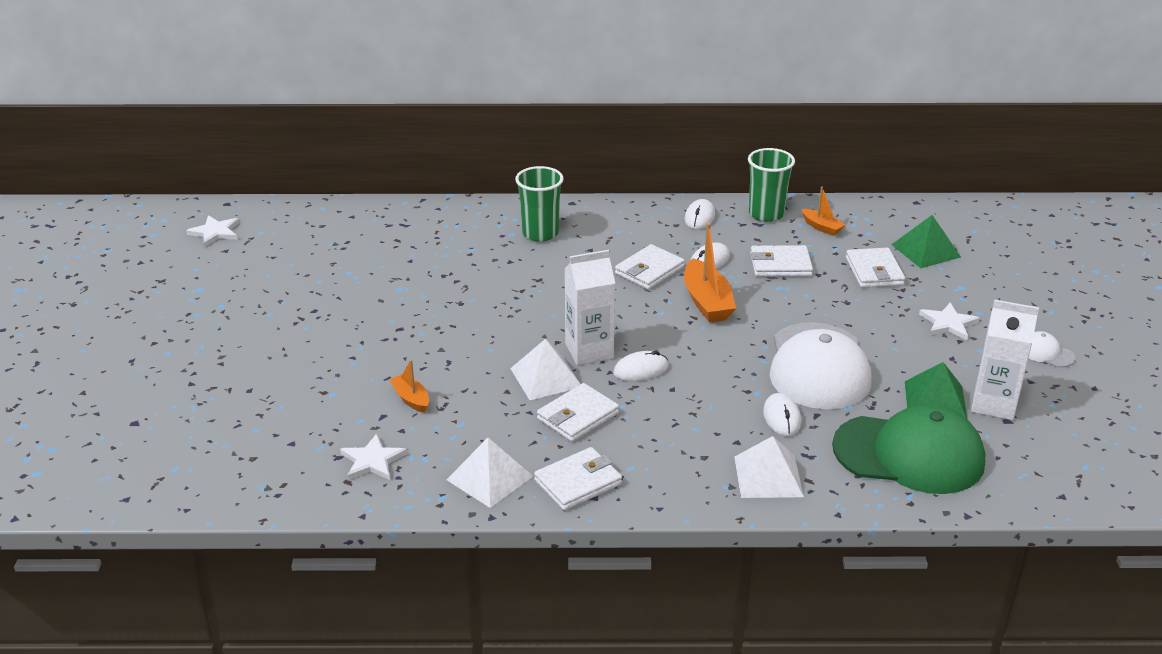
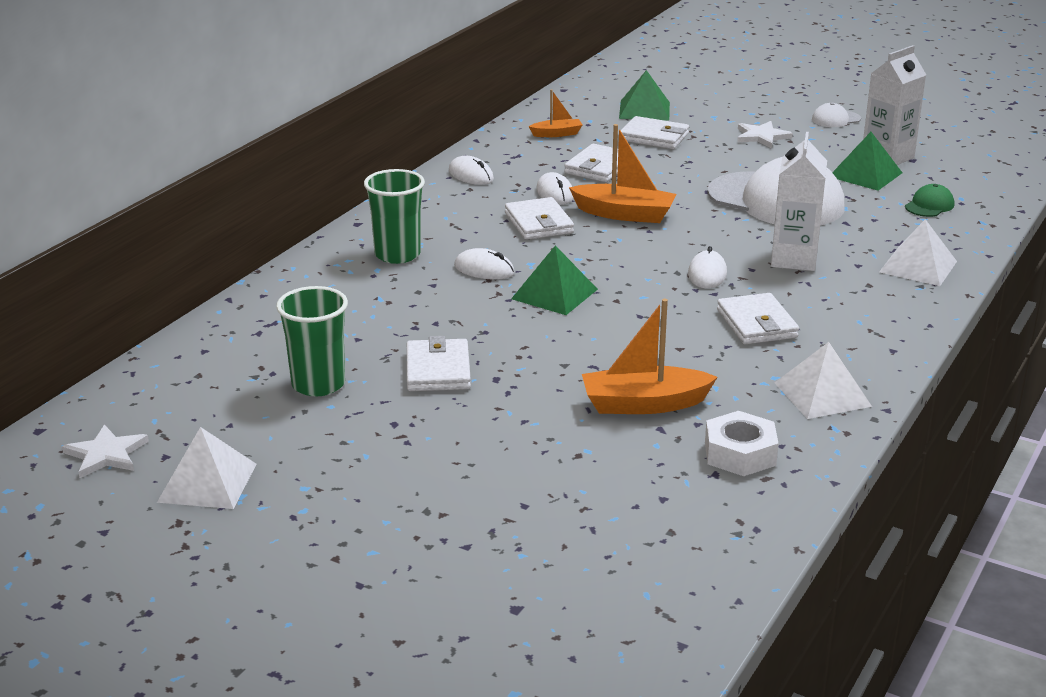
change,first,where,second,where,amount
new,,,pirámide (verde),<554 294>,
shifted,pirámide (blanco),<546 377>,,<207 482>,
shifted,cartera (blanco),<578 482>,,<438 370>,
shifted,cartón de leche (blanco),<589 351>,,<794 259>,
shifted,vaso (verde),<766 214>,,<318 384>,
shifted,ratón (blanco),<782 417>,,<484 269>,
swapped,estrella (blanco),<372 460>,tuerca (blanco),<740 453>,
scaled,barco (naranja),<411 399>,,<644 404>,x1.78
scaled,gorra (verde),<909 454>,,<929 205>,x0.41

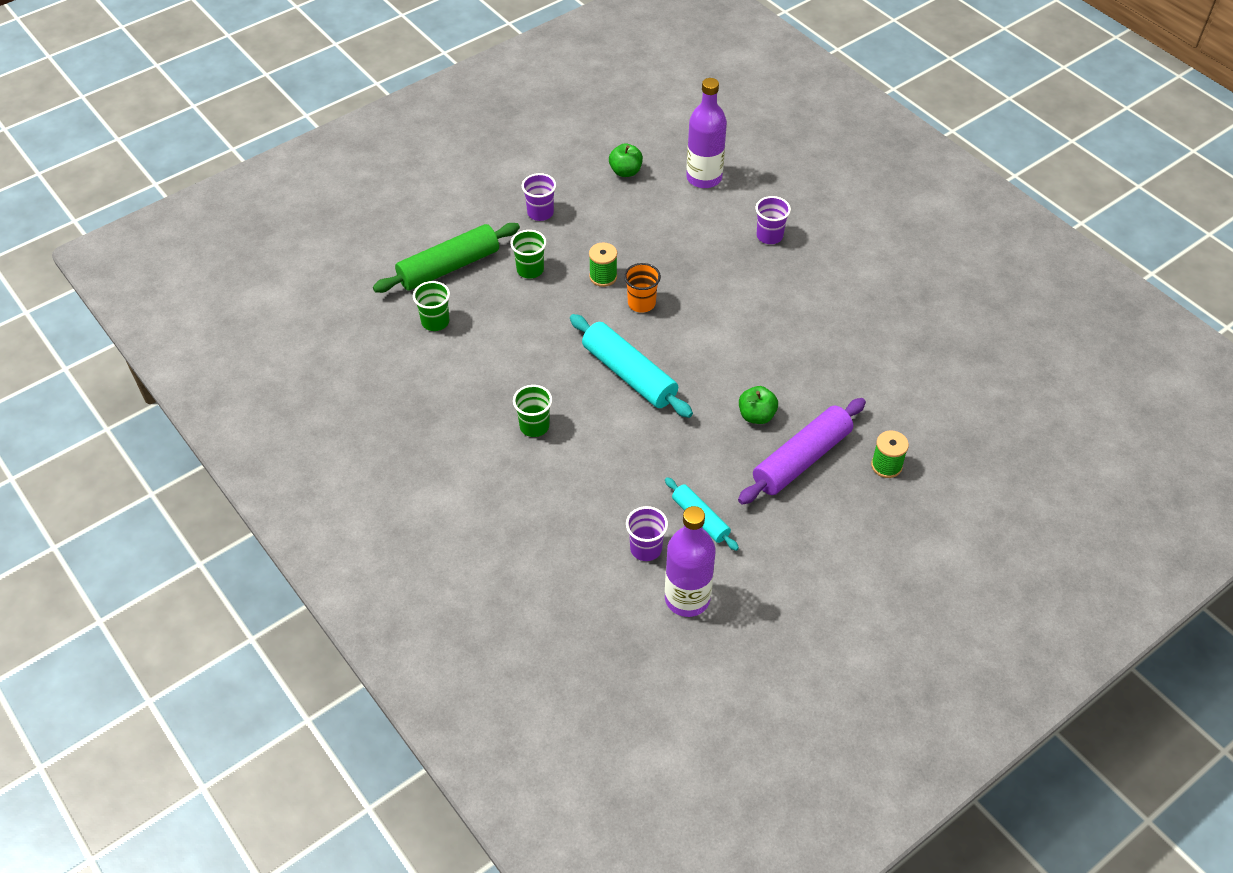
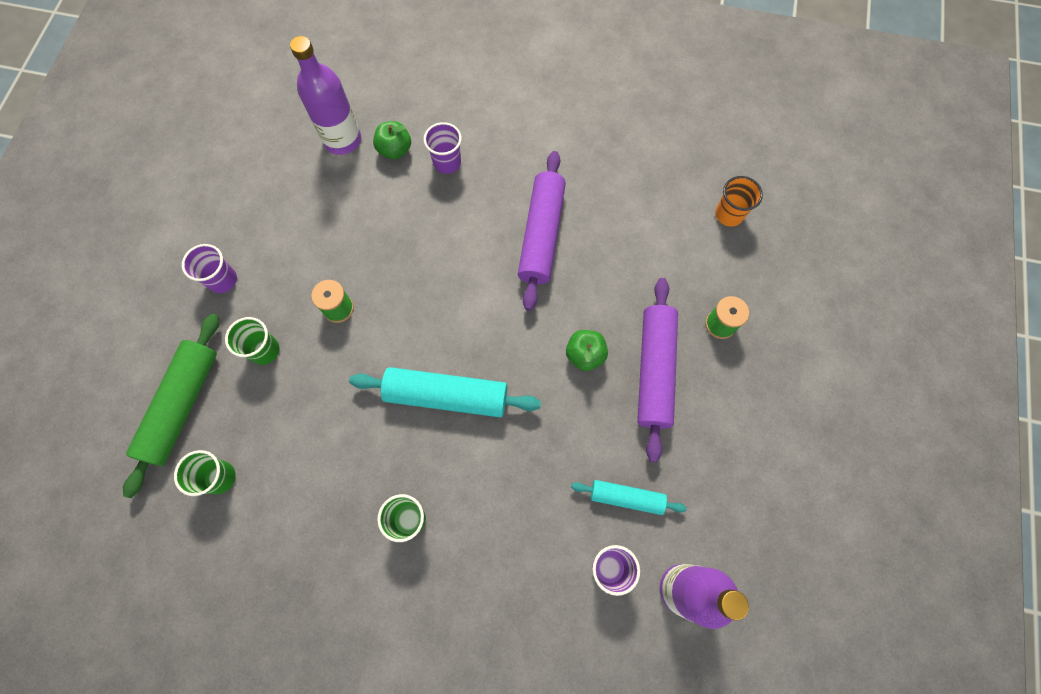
change,first,where,second,where,amount
new,,,rodillo (morado),<541 235>,
shifted,manzana (verde),<625 171>,,<395 150>,
shifted,vaso (naranja),<641 303>,,<729 214>,

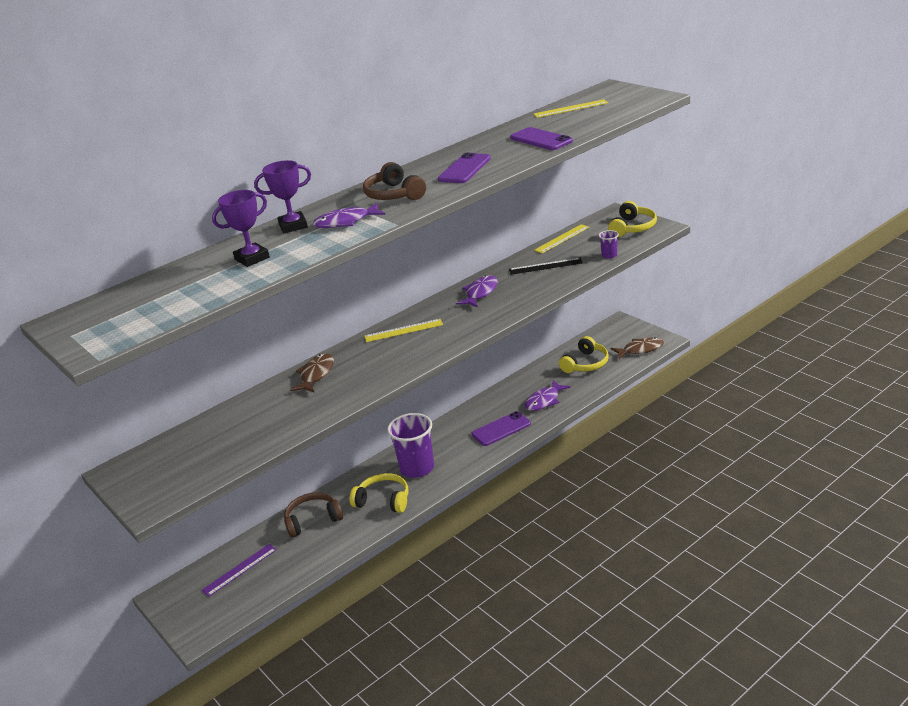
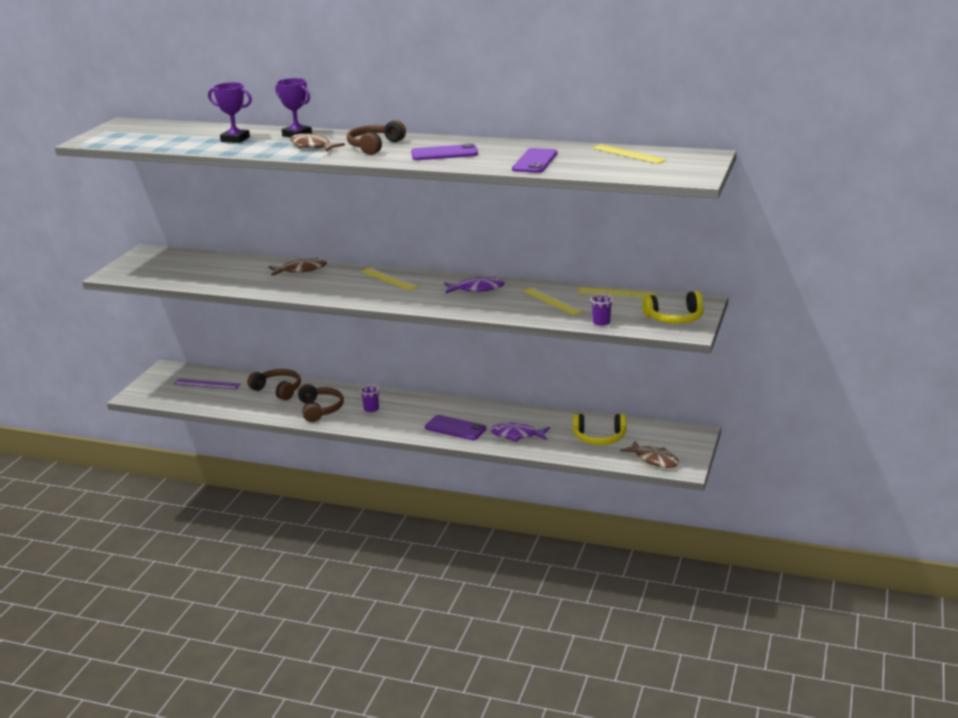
change,first,where,second,where,amount
repainted,pez (morado),<346 222>,pez (marrón),<312 146>,
repainted,auriculares (amarillo),<383 500>,auriculares (marrón),<320 409>,
repainted,regla (negro),<545 266>,regla (amarillo),<552 301>,
scaled,vaso (morado),<417 468>,,<371 409>,x0.46

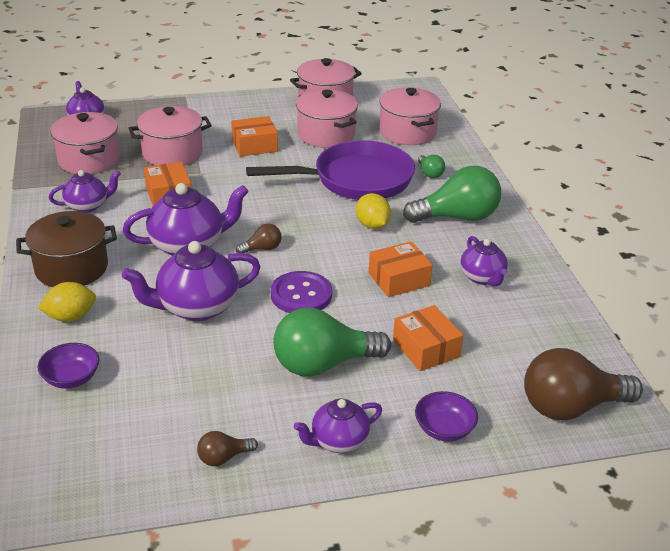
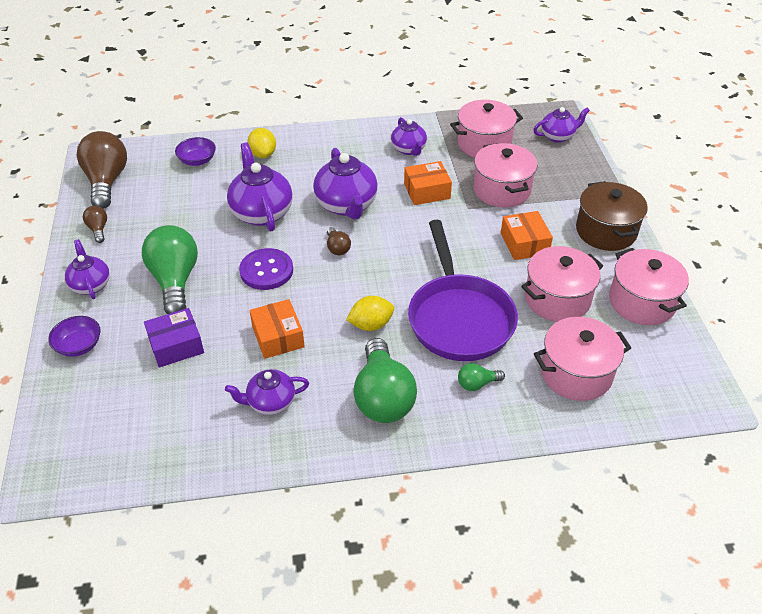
change,first,where,second,where,amount
shifted,olla (marrón),<71 268>,,<606 231>,
shifted,bombilla (marrón),<571 407>,,<106 181>,
repainted,caja (naranja),<426 348>,caja (morado),<176 345>,

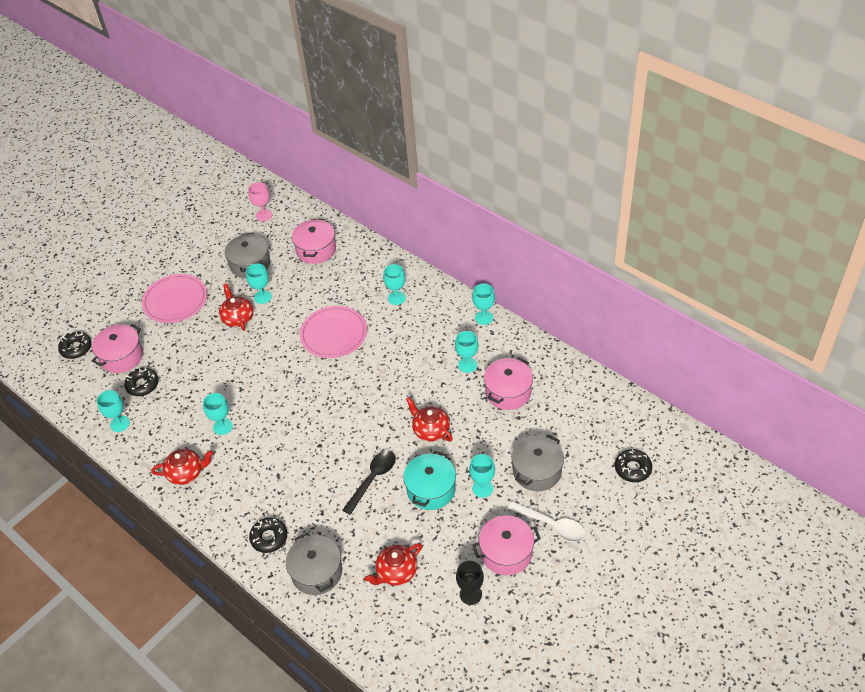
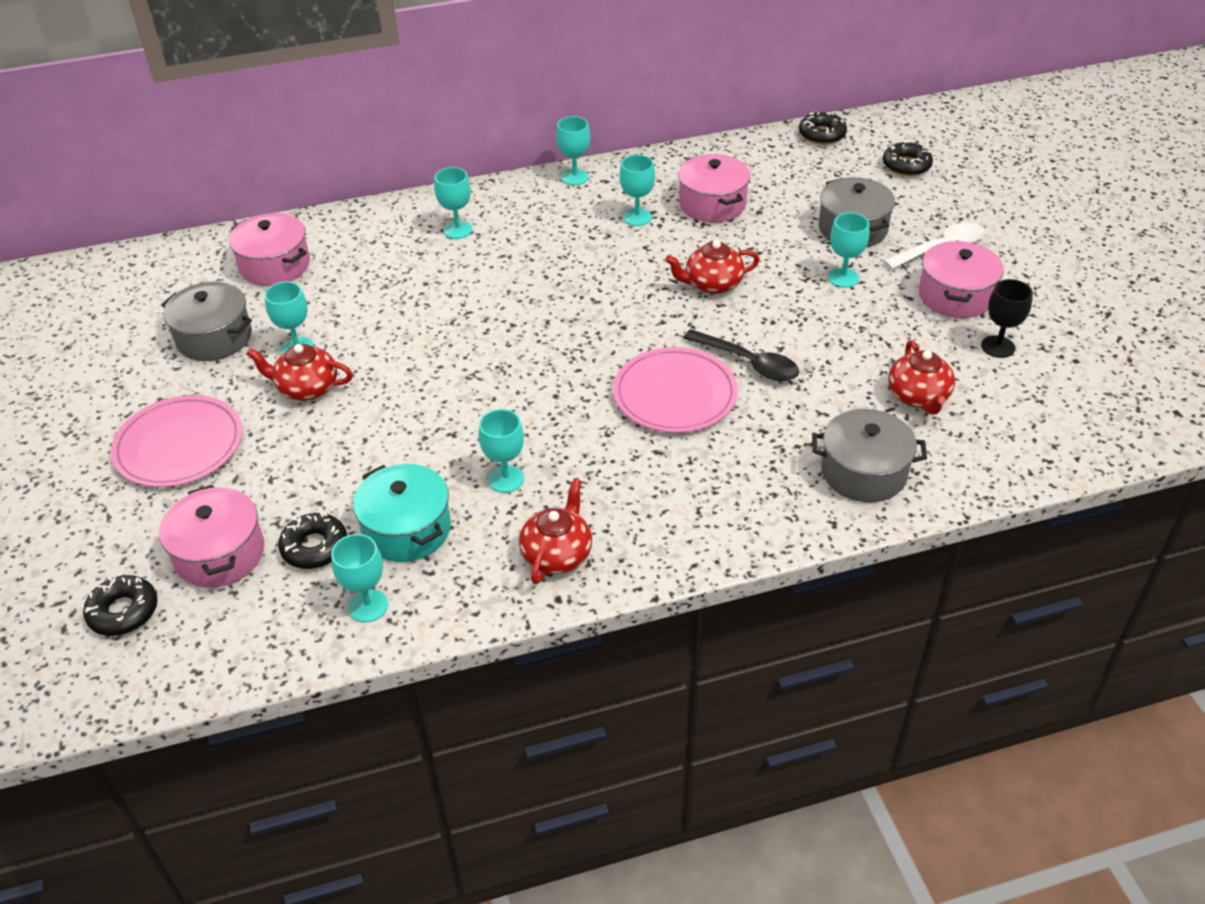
change,first,where,second,where,amount
gone,copa (rosa),<264 215>,,,
shifted,rosquilla (negro),<269 538>,,<822 134>,
shifted,plato (rosa),<334 334>,,<675 394>,
shifted,olla (turquesa),<431 489>,,<407 529>,
rotated,cuchara (negro),<372 479>,,<748 363>,150 degrees clockwise

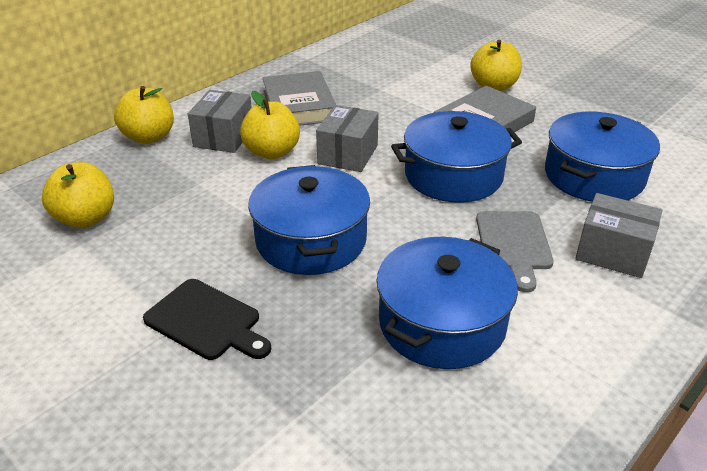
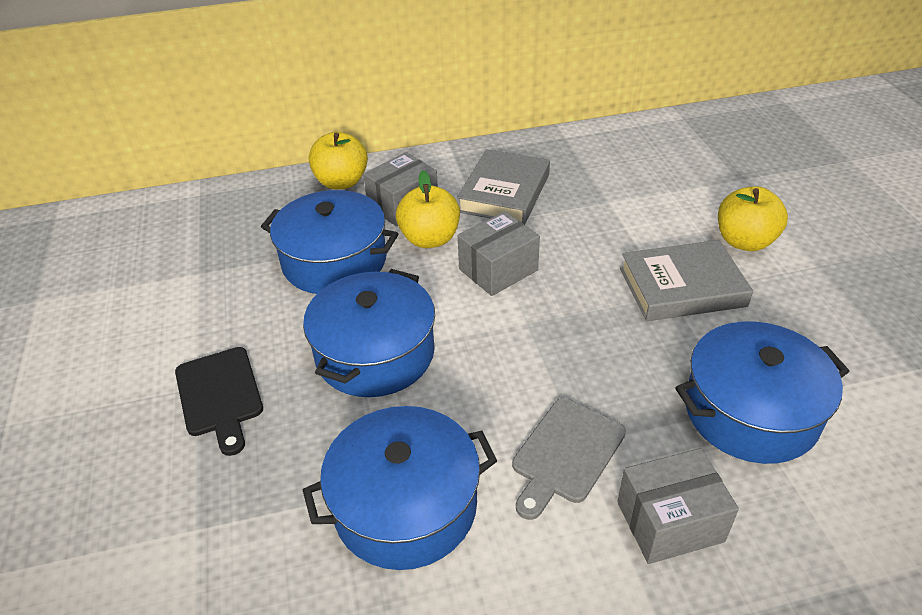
change,first,where,second,where,amount
gone,manzana (amarillo),<86 218>,,,
shifted,olla (azul),<453 175>,,<334 261>,
rotated,caja (gris),<613 253>,,<670 521>,75 degrees counterclockwise

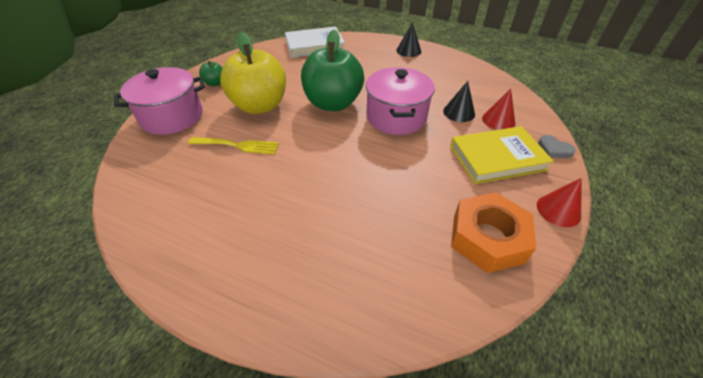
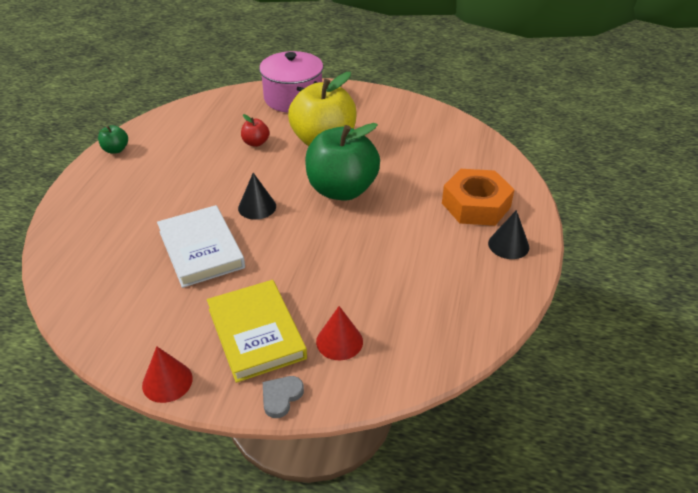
change,first,where,second,where,amount
gone,olla (rosa),<396 117>,,,
shifted,manzana (verde),<215 83>,,<116 150>,
shifted,libro (blanco),<314 45>,,<201 249>,
shifted,cono (negro),<459 112>,,<257 207>,
shifted,tuerca (naranja),<487 238>,,<476 205>,
swapped,tenedor (amarillo),<237 145>,manzana (rojo),<256 143>,

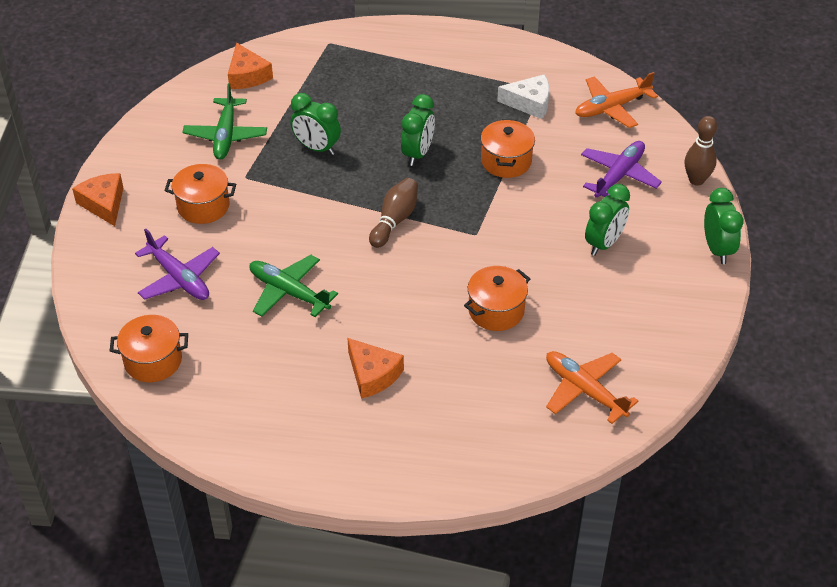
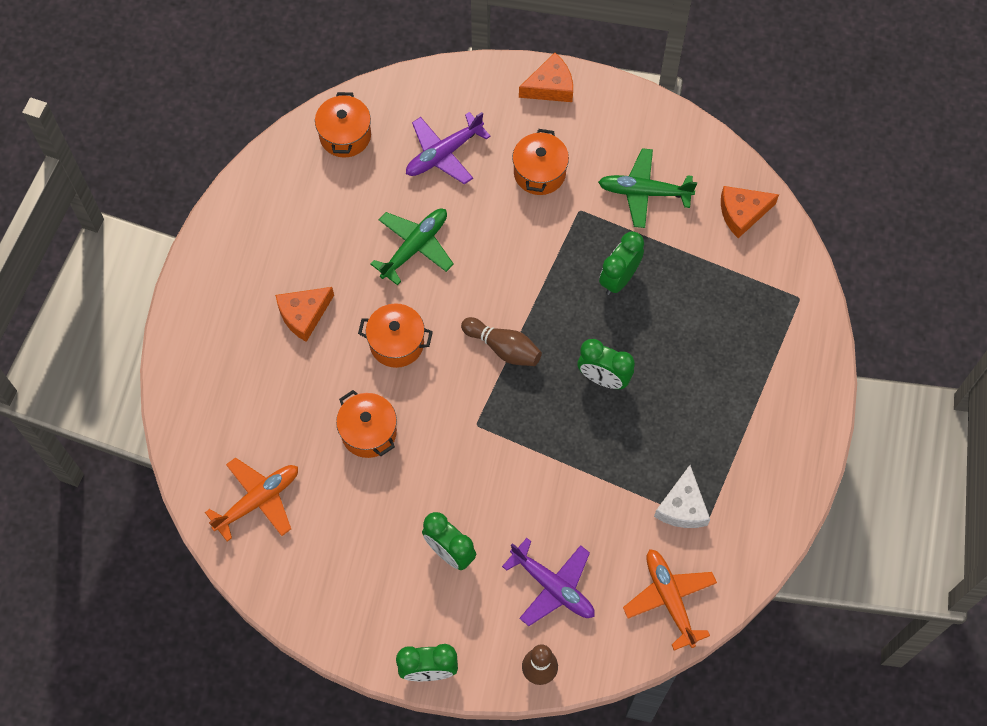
change,first,where,second,where,amount
shifted,olla (naranja),<506 161>,,<396 343>,

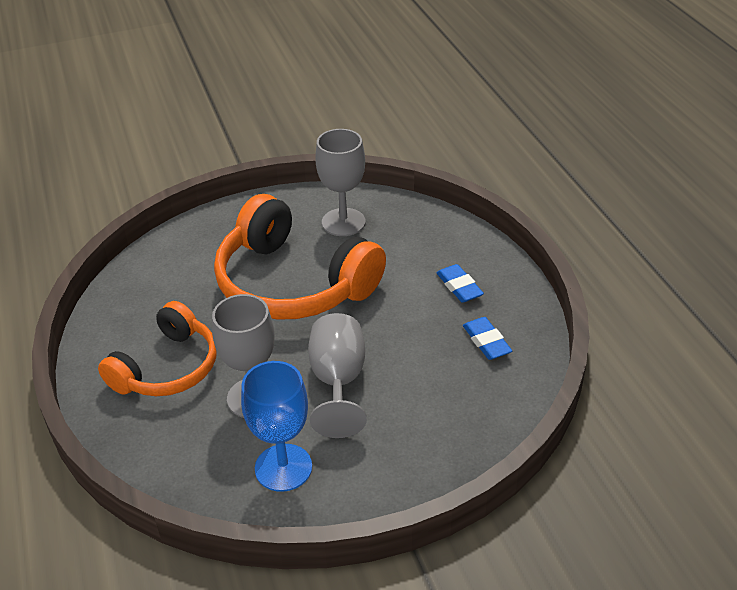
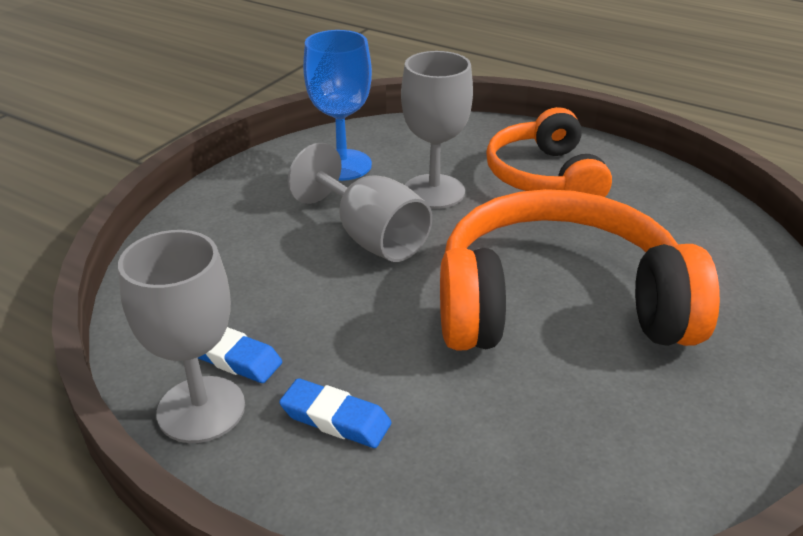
change,first,where,second,where,amount
shifted,copa (gris),<343 222>,,<201 409>,

